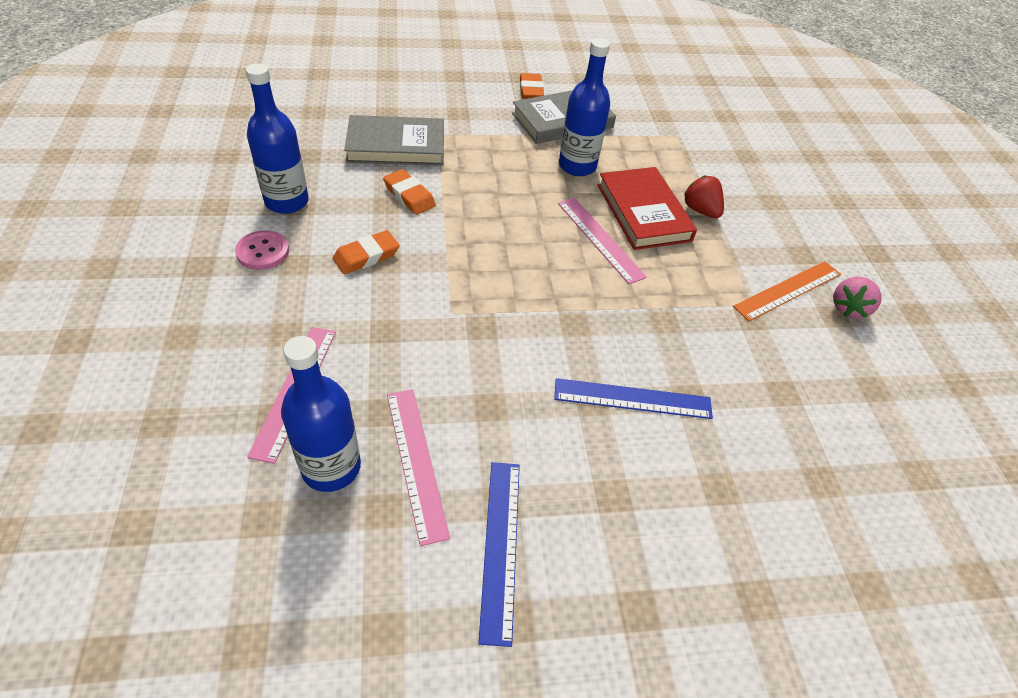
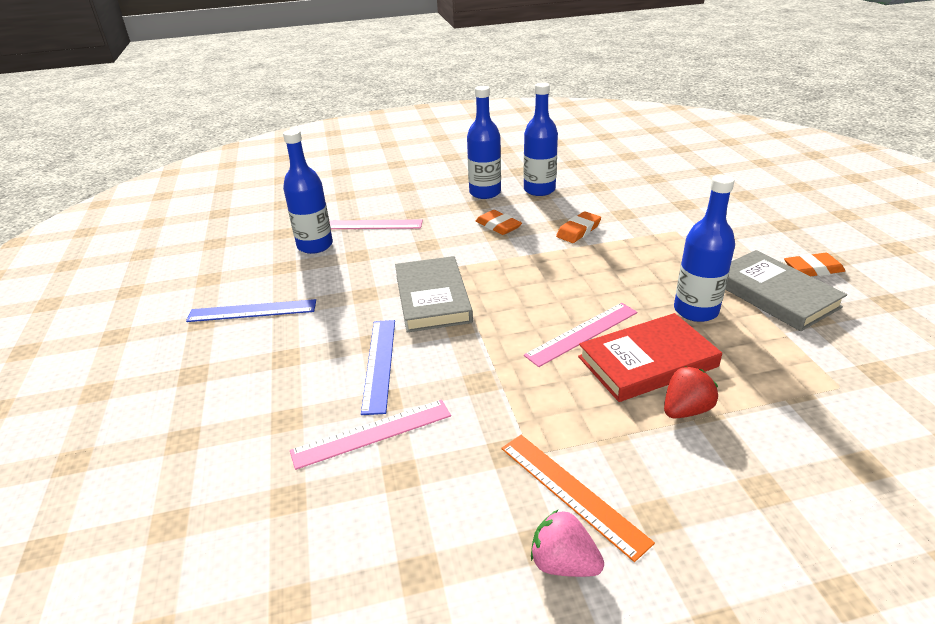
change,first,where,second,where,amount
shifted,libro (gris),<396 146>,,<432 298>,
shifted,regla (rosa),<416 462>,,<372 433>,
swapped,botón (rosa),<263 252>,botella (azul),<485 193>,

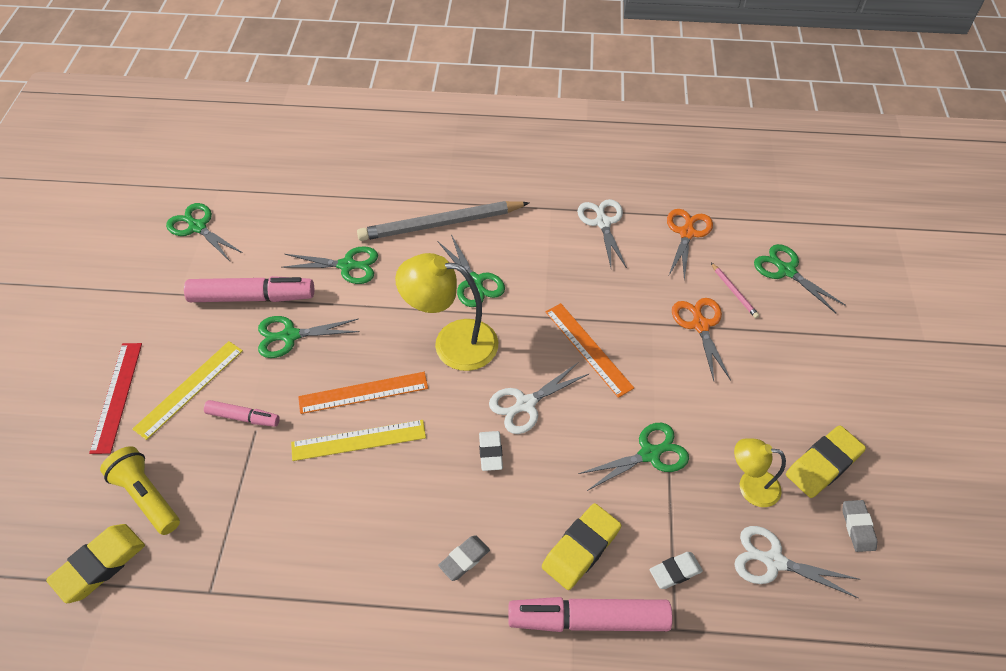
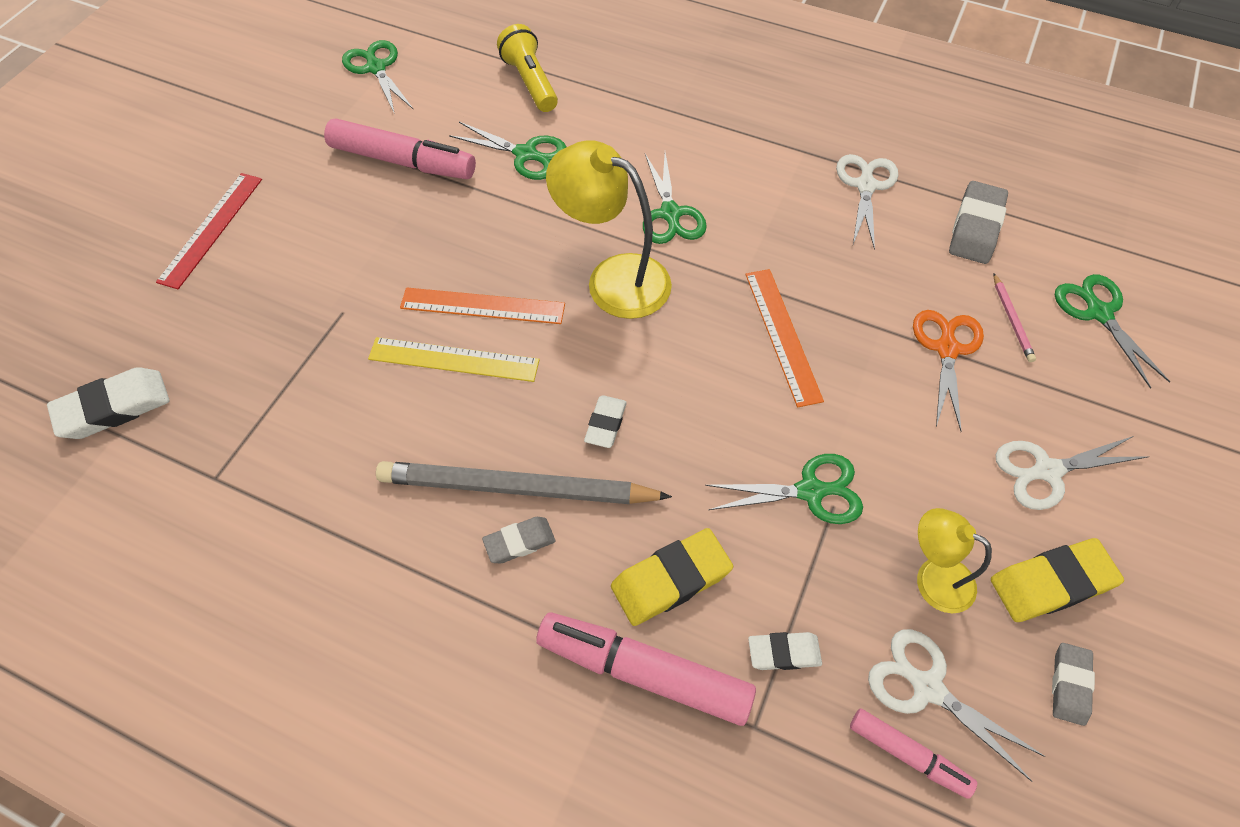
change,first,where,second,where,amount
gone,regla (amarillo),<189 389>,,,
gone,tijeras (verde),<289 336>,,,
shifted,lámpara de mano (amarillo),<147 496>,,<530 82>,
shifted,rotulador (rosa),<243 417>,,<908 754>,
shifted,lápiz (gris),<441 224>,,<517 488>,
shifted,tijeras (blanco),<525 404>,,<1046 471>,
swapped,tijeras (naranja),<687 233>,goma de borrar (gris),<975 227>,
repainted,goma de borrar (amarillo),<100 565>,goma de borrar (blanco),<114 408>,

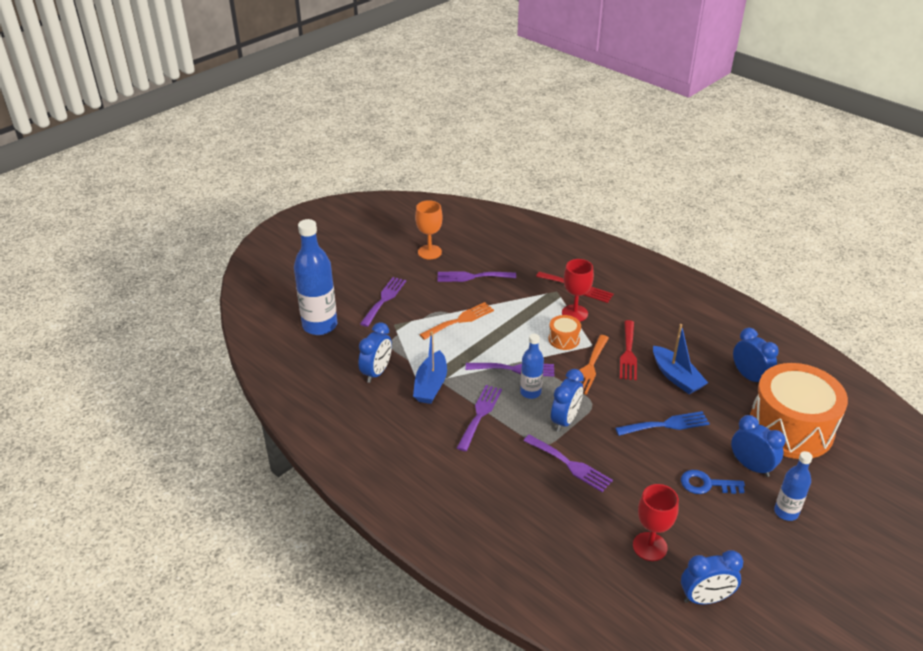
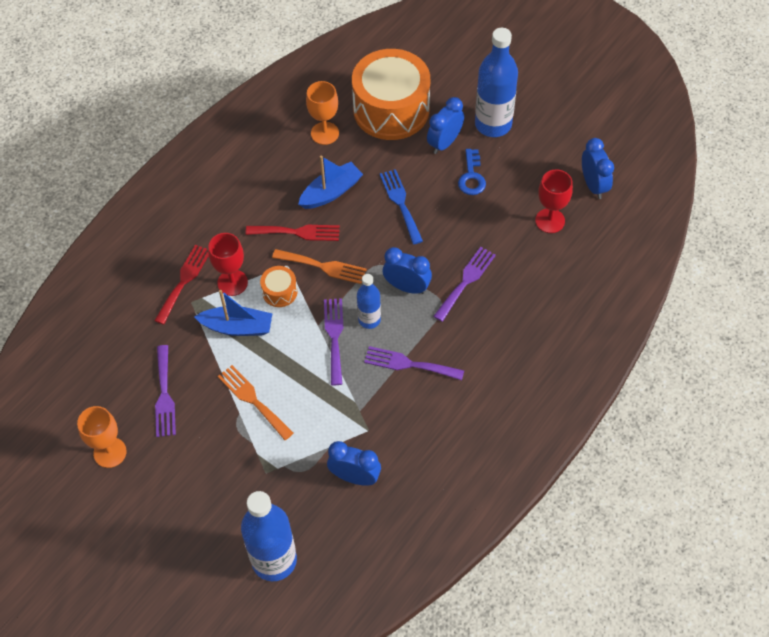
change,first,where,second,where,amount
gone,tenedor (morado),<384 299>,,,
shifted,barco (azul),<431 385>,,<237 327>,
swapped,despertador (azul),<749 377>,copa (naranja),<325 133>,
scaled,botella (azul),<786 512>,,<493 124>,x1.80

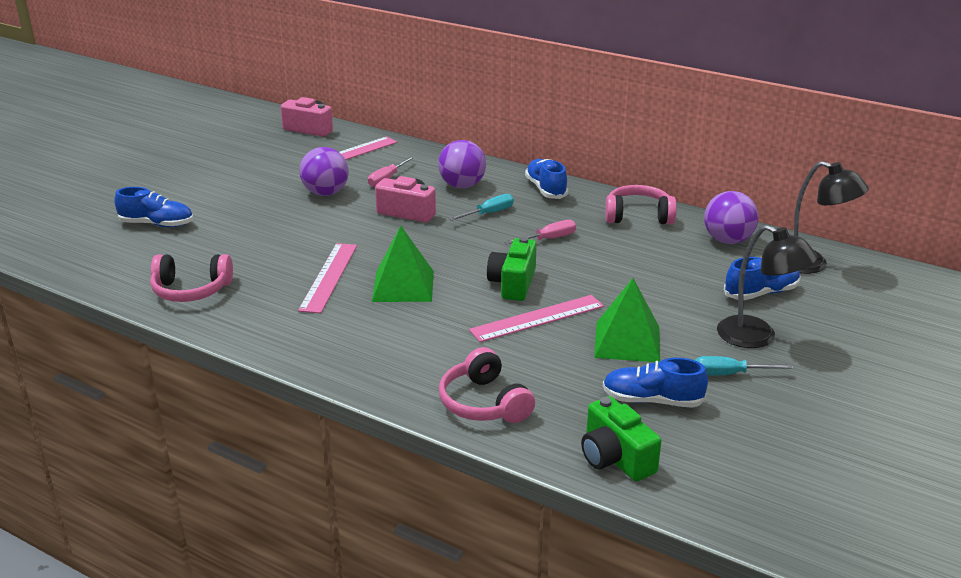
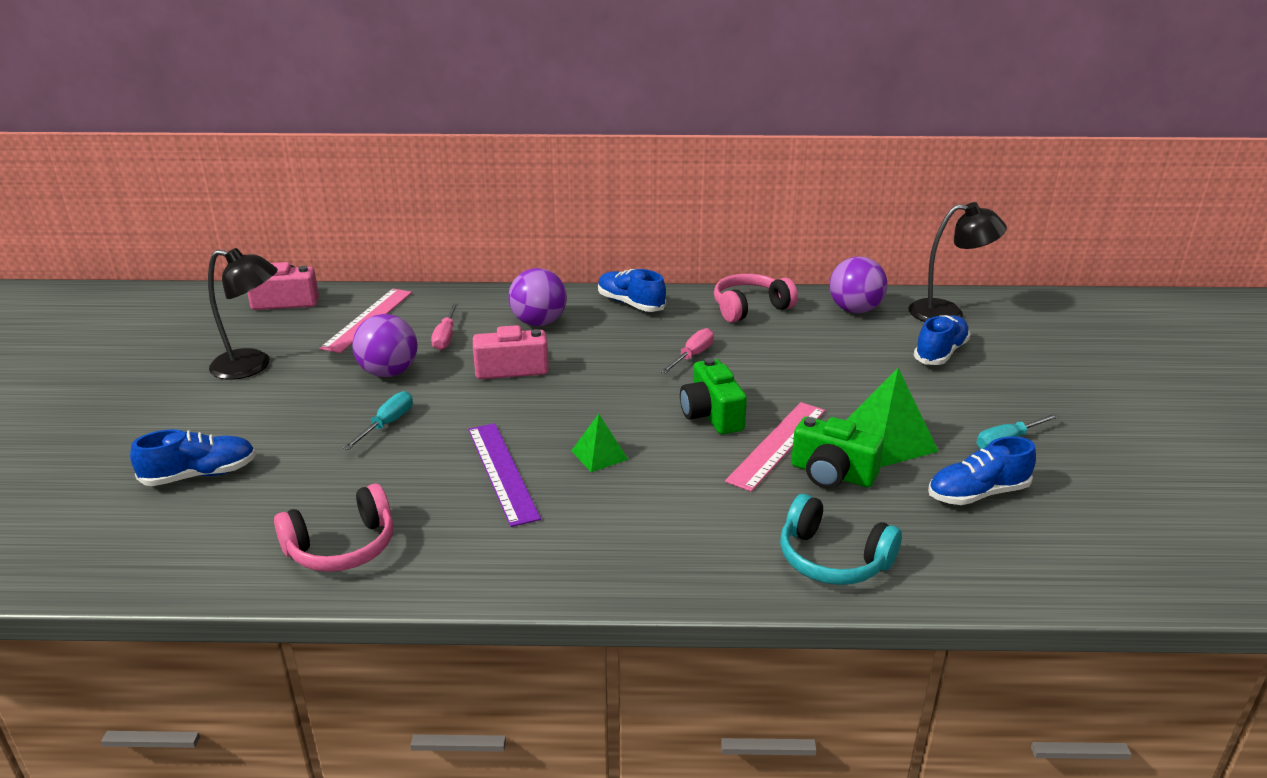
change,first,where,second,where,amount
shifted,destornillador (turquesa),<489 213>,,<387 424>,
shifted,cámara (verde),<615 458>,,<832 474>,
shifted,lámpara (negro),<757 337>,,<252 366>,
repainted,regla (rosa),<329 277>,regla (morado),<502 472>,
repainted,auriculares (rosa),<484 403>,auriculares (turquesa),<832 559>,
scaled,pirámide (verde),<403 286>,,<599 455>,x0.58

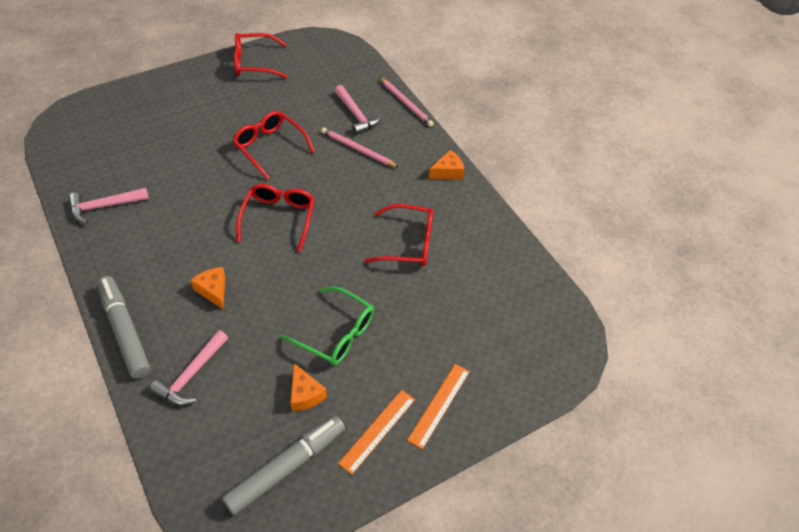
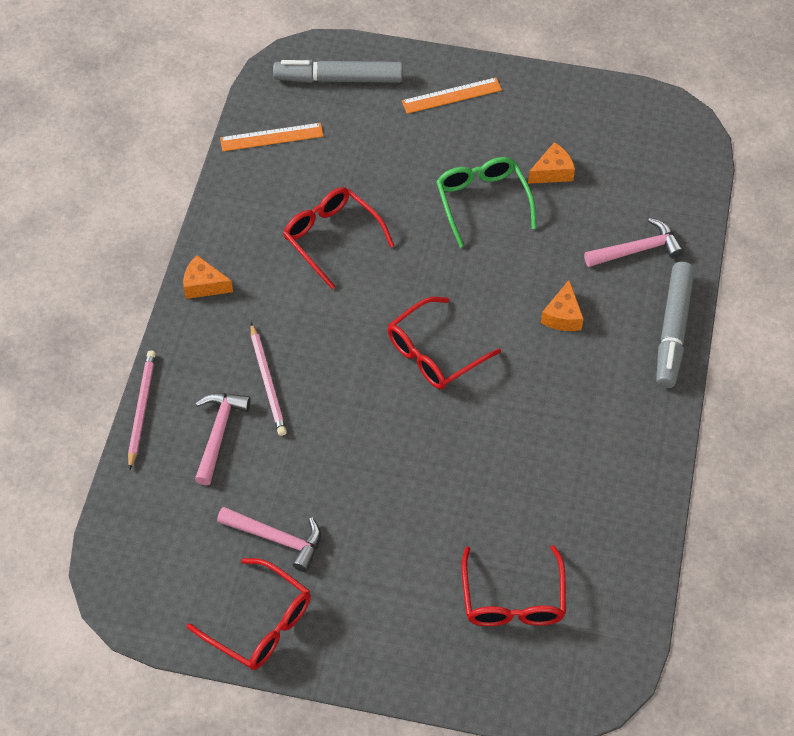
change,first,where,second,where,amount
shifted,martillo (rosa),<104 206>,,<277 539>,
shifted,rotulador (gris),<286 467>,,<338 79>,
shifted,gafas (rojo),<270 147>,,<513 599>,
shifted,regla (naranja),<377 431>,,<271 137>,
rotated,queso (naranja),<305 394>,,<552 172>,45 degrees clockwise

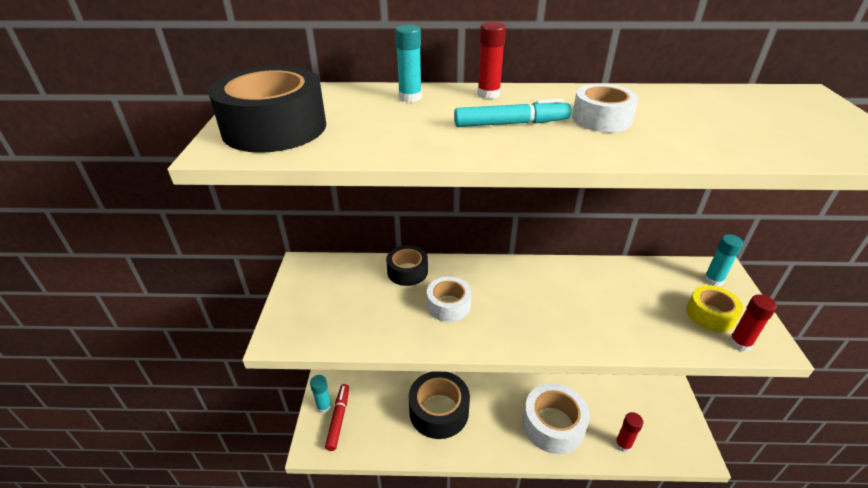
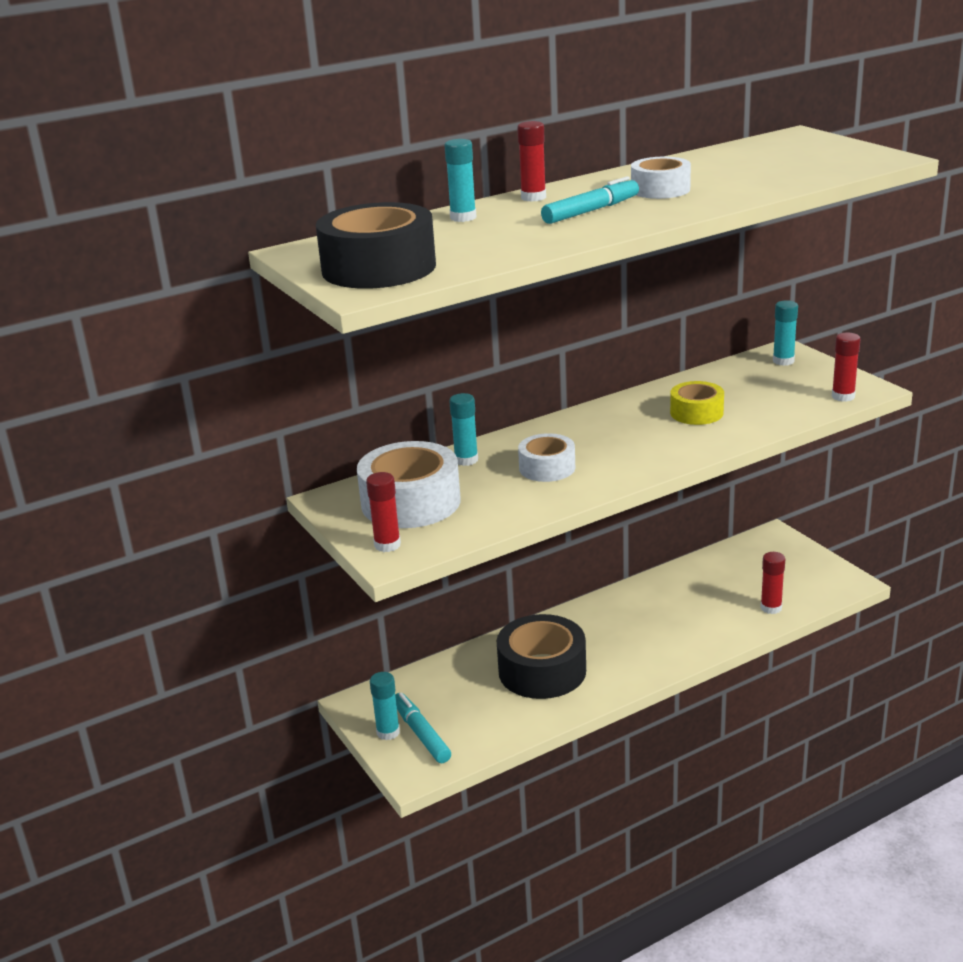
change,first,where,second,where,amount
new,,,barra de pegamento (rojo),<387 545>,
shifted,cinta adhesiva (blanco),<553 425>,,<411 502>,
shifted,cinta adhesiva (amarillo),<710 315>,,<696 413>,
swapped,cinta adhesiva (negro),<407 271>,barra de pegamento (turquesa),<466 460>,
repainted,rotulador (rojo),<338 419>,rotulador (turquesa),<421 734>,

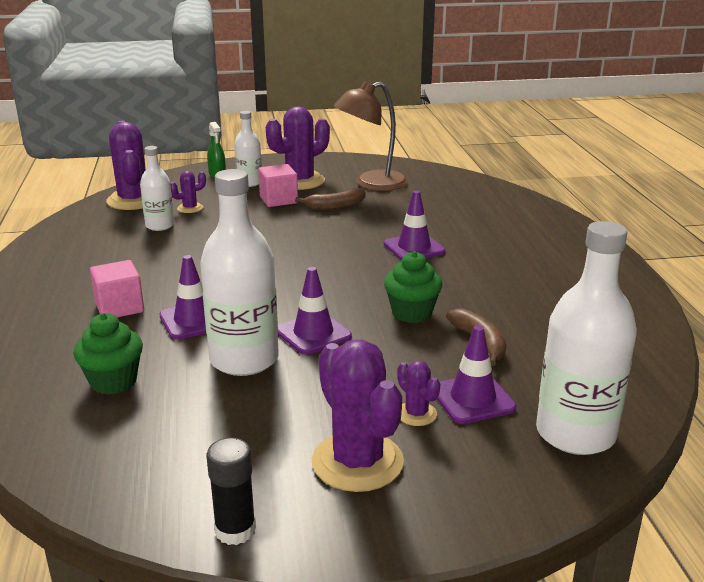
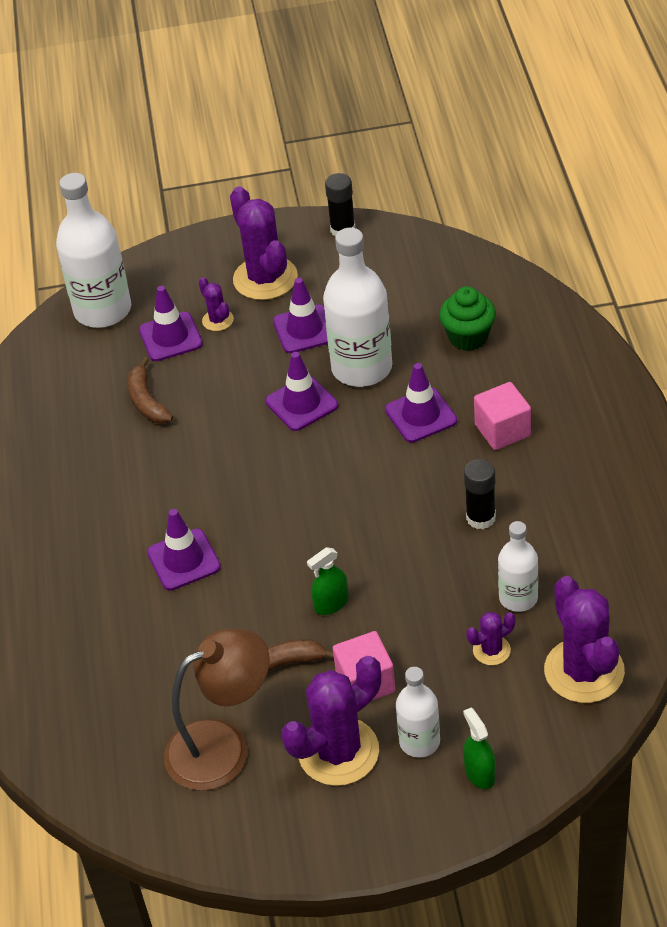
change,first,where,second,where,amount
gone,magdalena (verde),<412 313>,,,
new,,,cono de tráfico (morado),<304 329>,
new,,,pulverizador (verde),<331 603>,
new,,,barra de pegamento (negro),<481 518>,

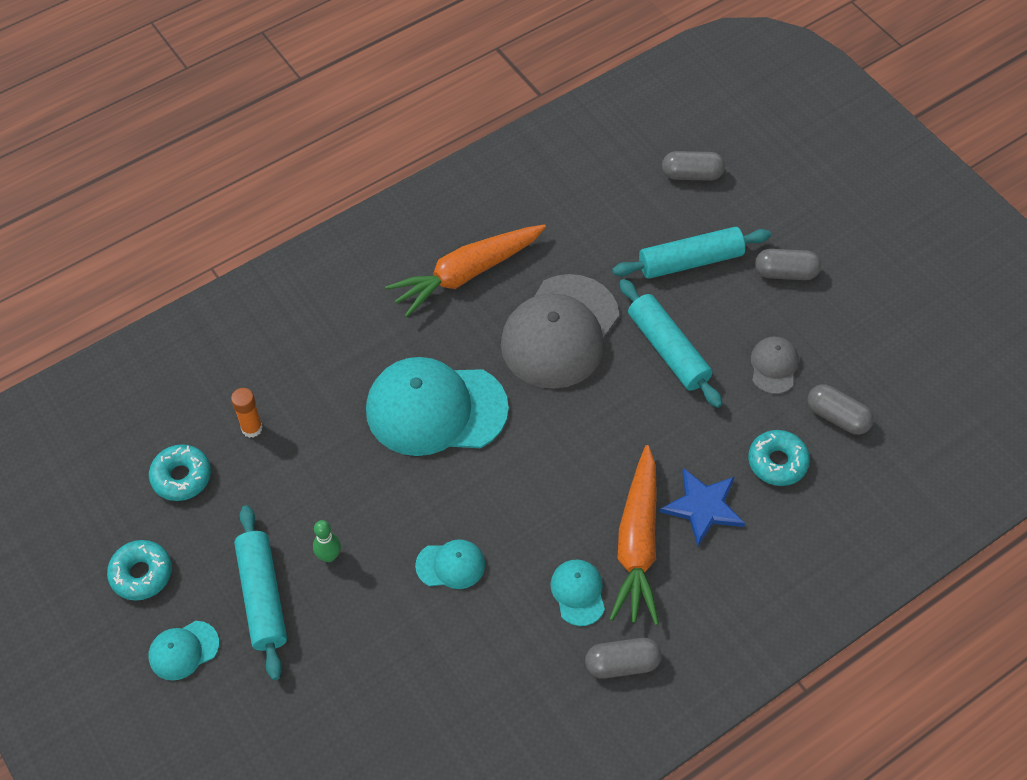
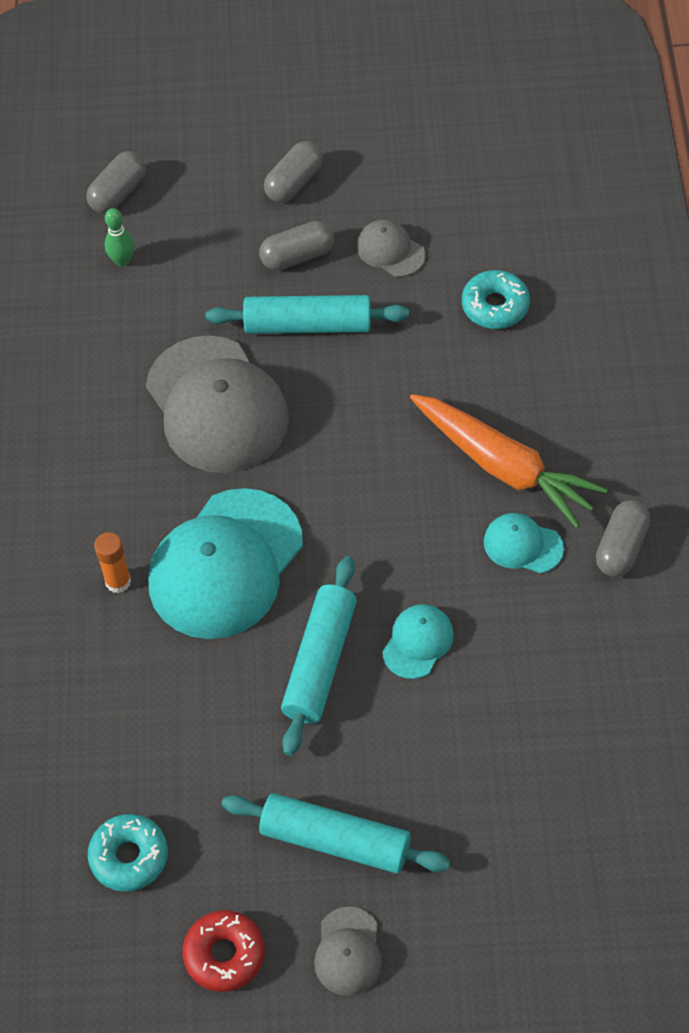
change,first,where,second,where,amount
gone,zanahoria (naranja),<466 274>,,,
gone,estrella (azul),<703 507>,,,
shifted,barra de pegamento (naranja),<252 428>,,<118 581>,
shifted,bolo (verde),<329 556>,,<122 260>,
shifted,rodillo (turquesa),<690 261>,,<320 662>,
shifted,cápsula (gris),<837 417>,,<297 256>,
repainted,rosquilla (turquesa),<141 574>,rosquilla (rojo),<224 954>,
repainted,gorra (turquesa),<183 650>,gorra (gris),<348 951>,

